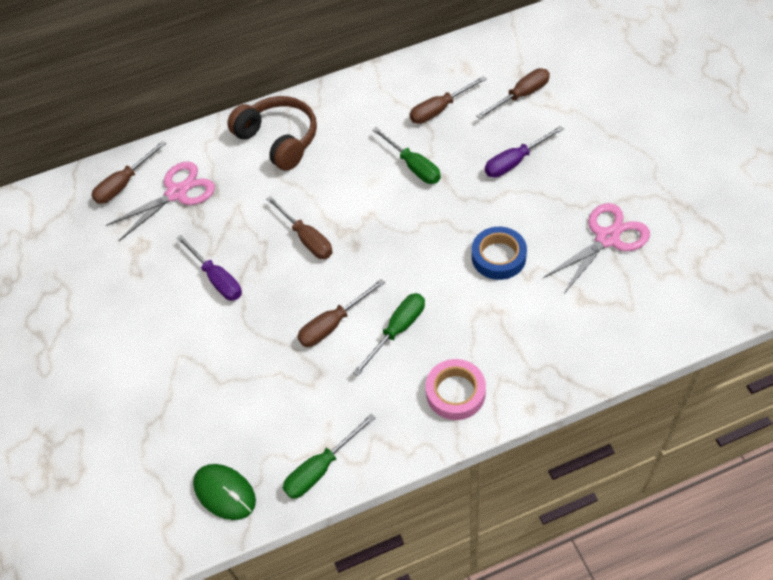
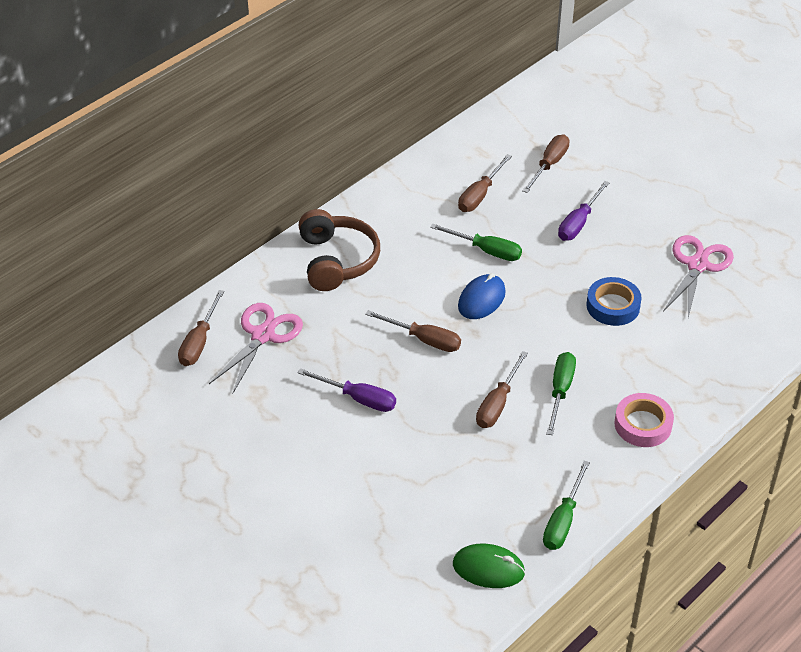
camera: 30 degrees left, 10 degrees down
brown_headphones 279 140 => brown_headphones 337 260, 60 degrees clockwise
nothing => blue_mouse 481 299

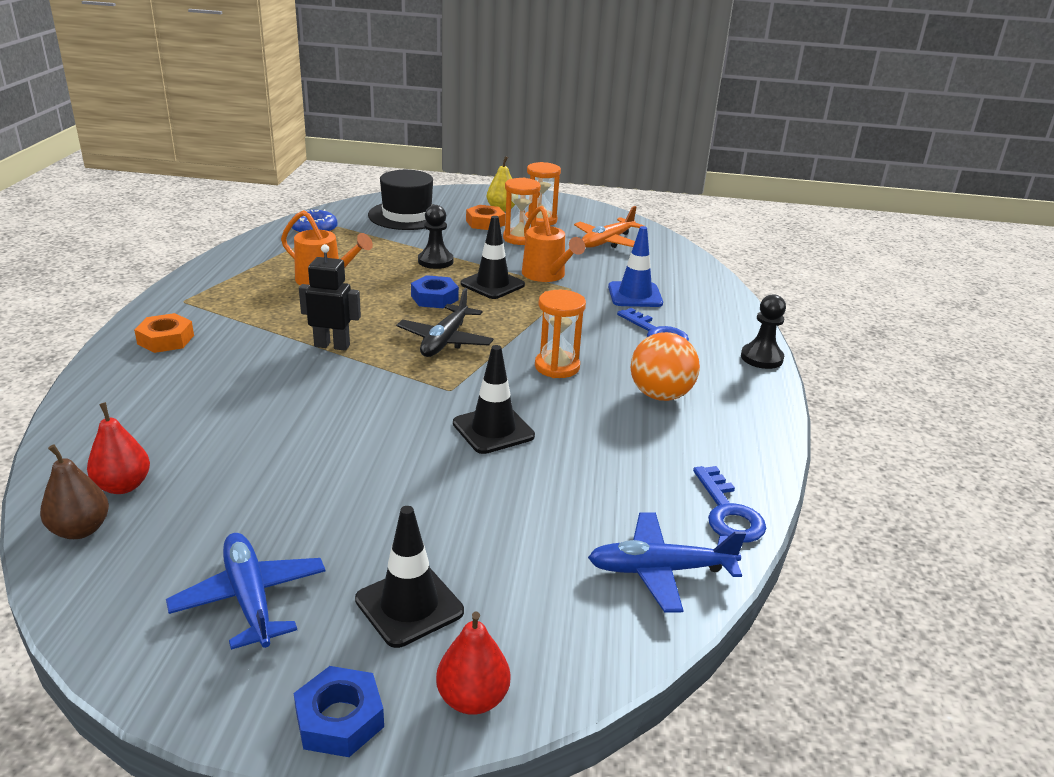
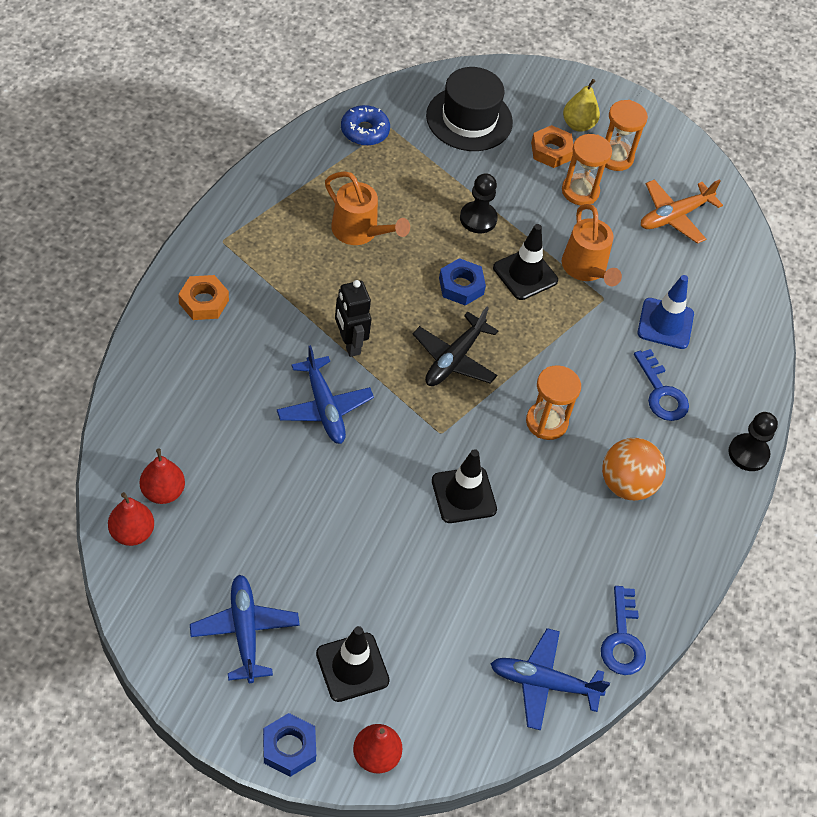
camera: 10 degrees right, 25 degrees up
brown_pear 80 530 => red_pear 132 533
black_robot 332 345 => black_robot 349 344, 135 degrees counterclockwise
nothing => blue_plane 324 407

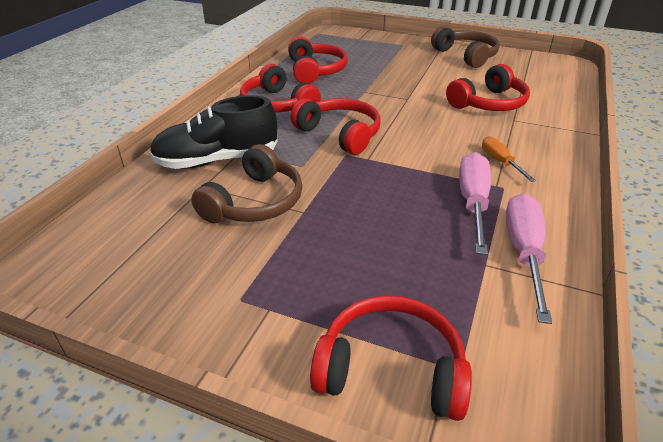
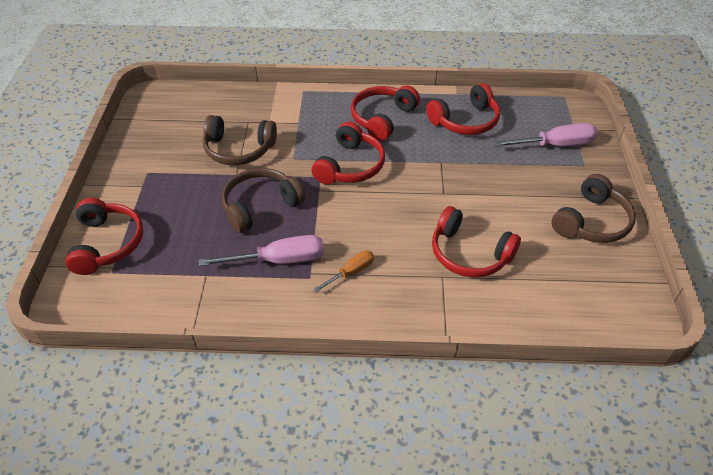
camera: 70 degrees right, 10 degrees up
black_shoe 217 160 => nothing
pink_screwdriver 523 252 => pink_screwdriver 555 145, moved
nothing => brown_headphones 260 205

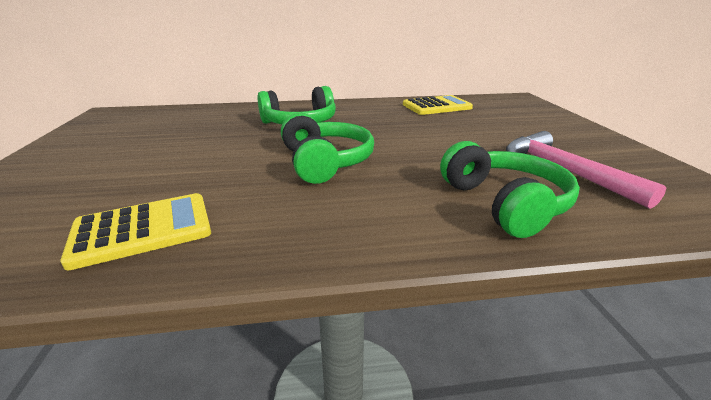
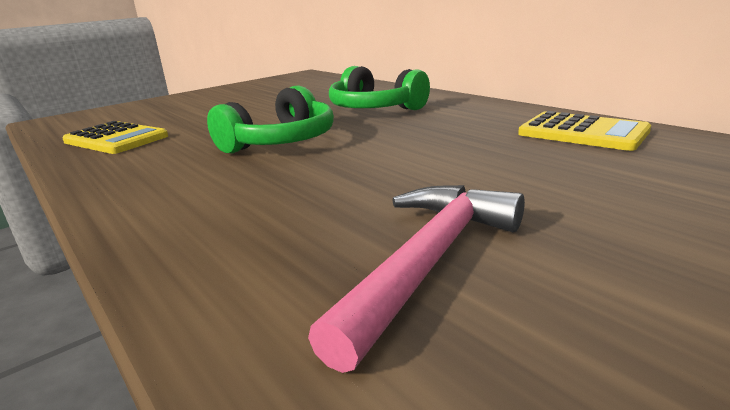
camera: 60 degrees right, 5 degrees down
green_headphones 504 203 => nothing

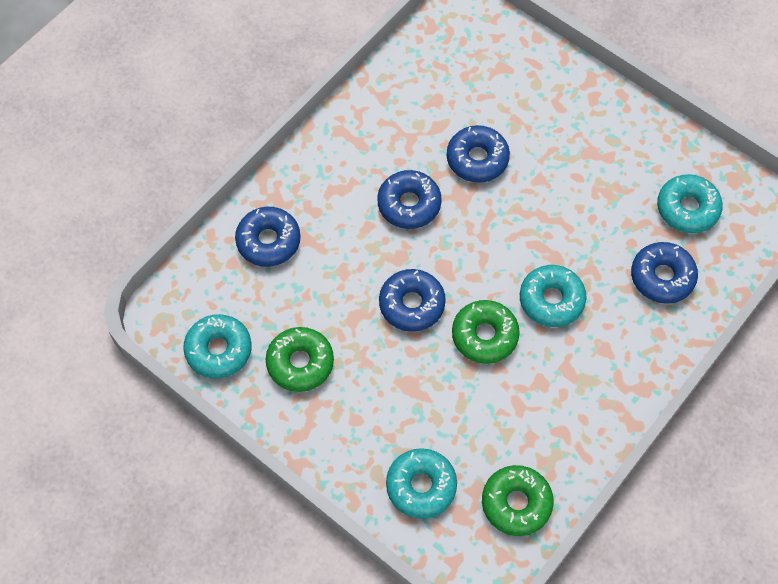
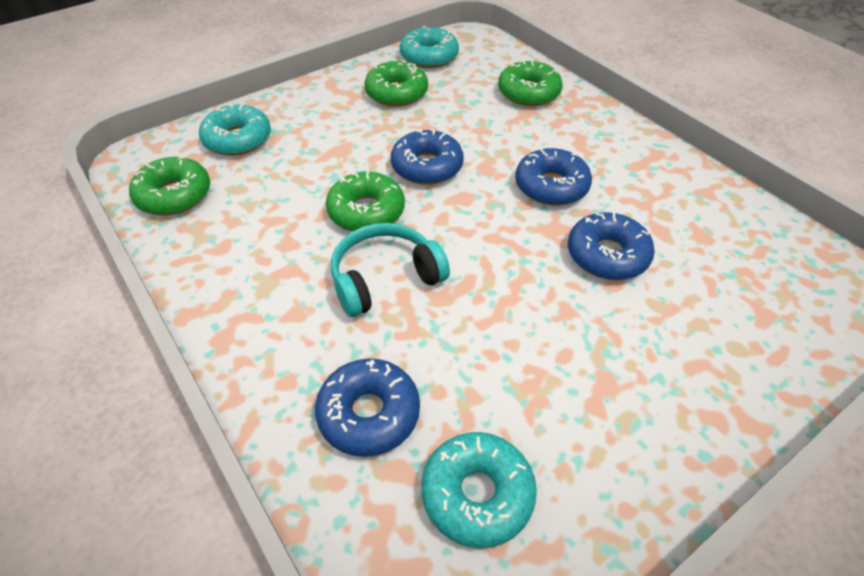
camera: 105 degrees right, 15 degrees down
blue_donut 268 241 => green_donut 528 93
turquoise_donut 551 300 => turquoise_headphones 385 278

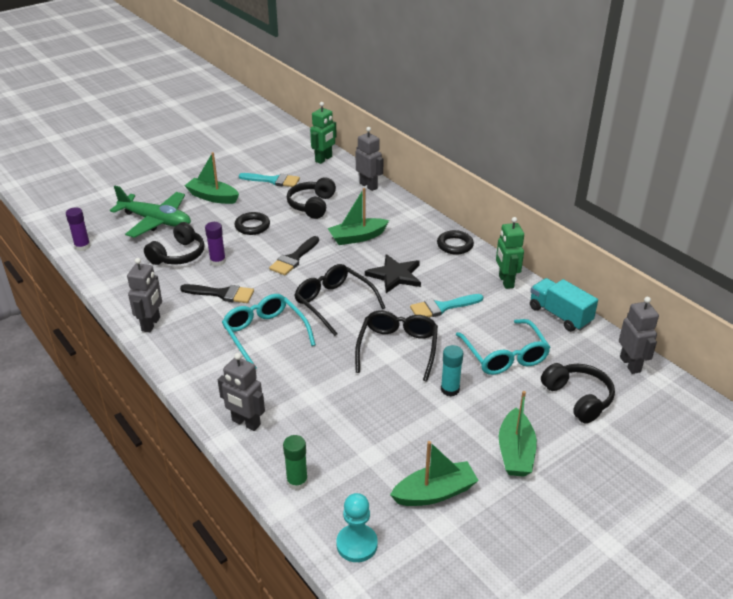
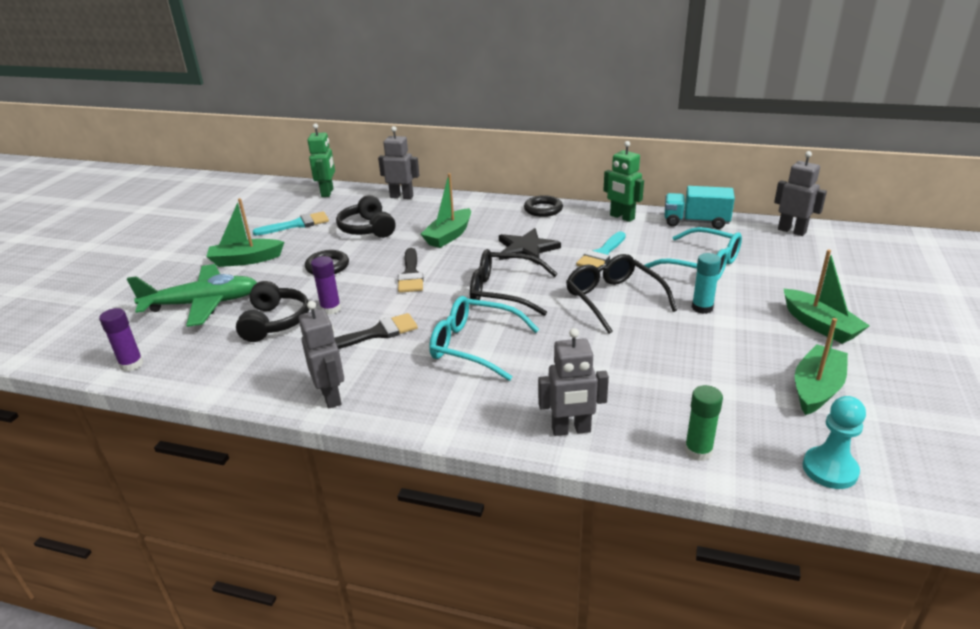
camera: 35 degrees left, 5 degrees down
black_headphones 578 398 => nothing

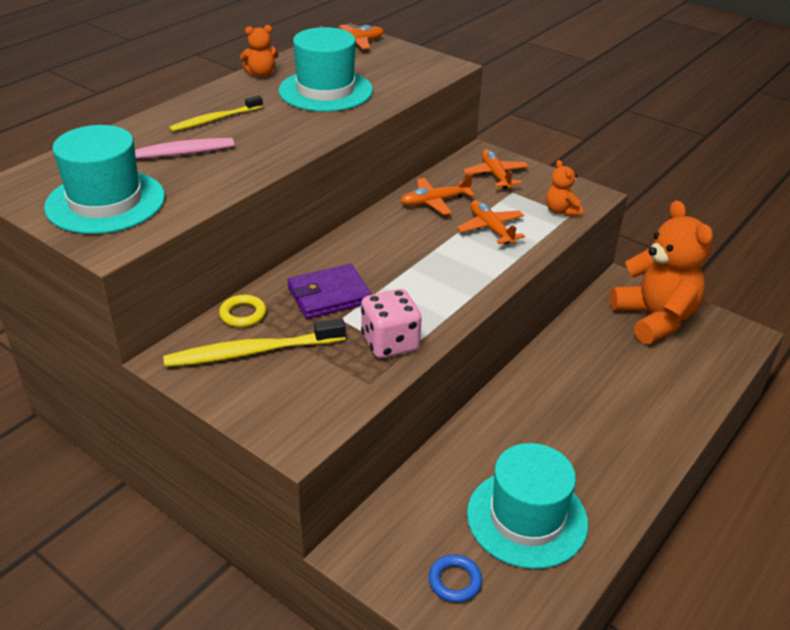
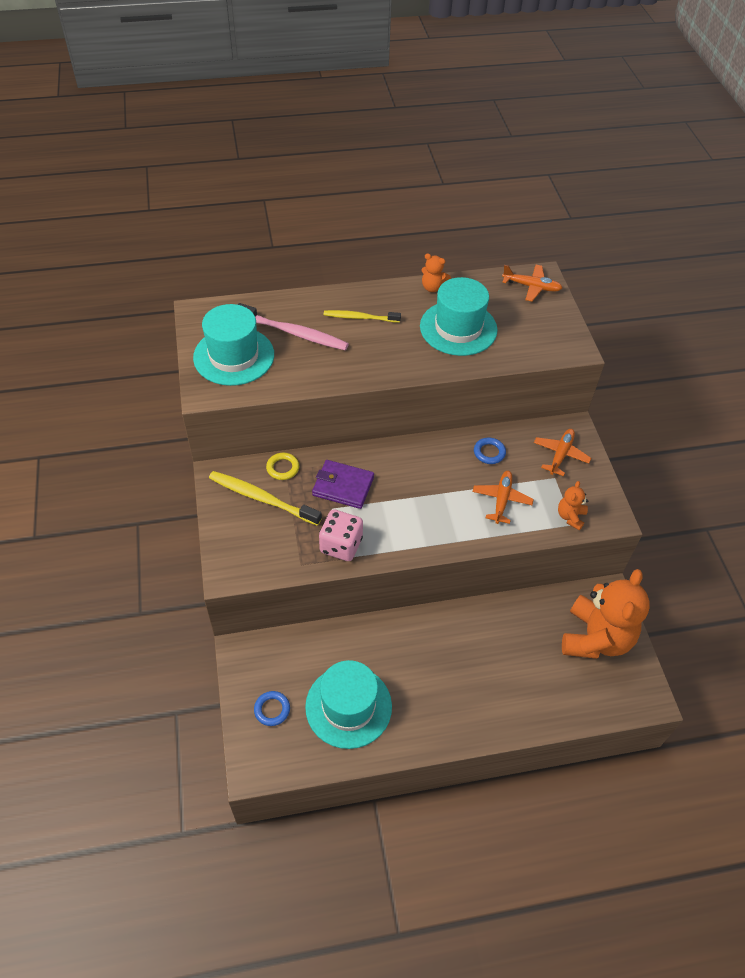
camera: 40 degrees right, 15 degrees up
orange_plane 434 202 => blue_ring 489 452

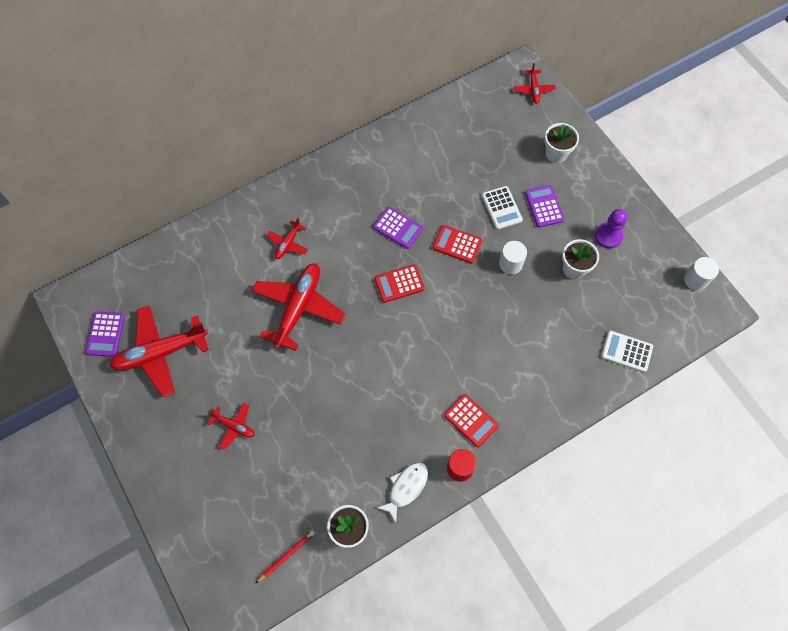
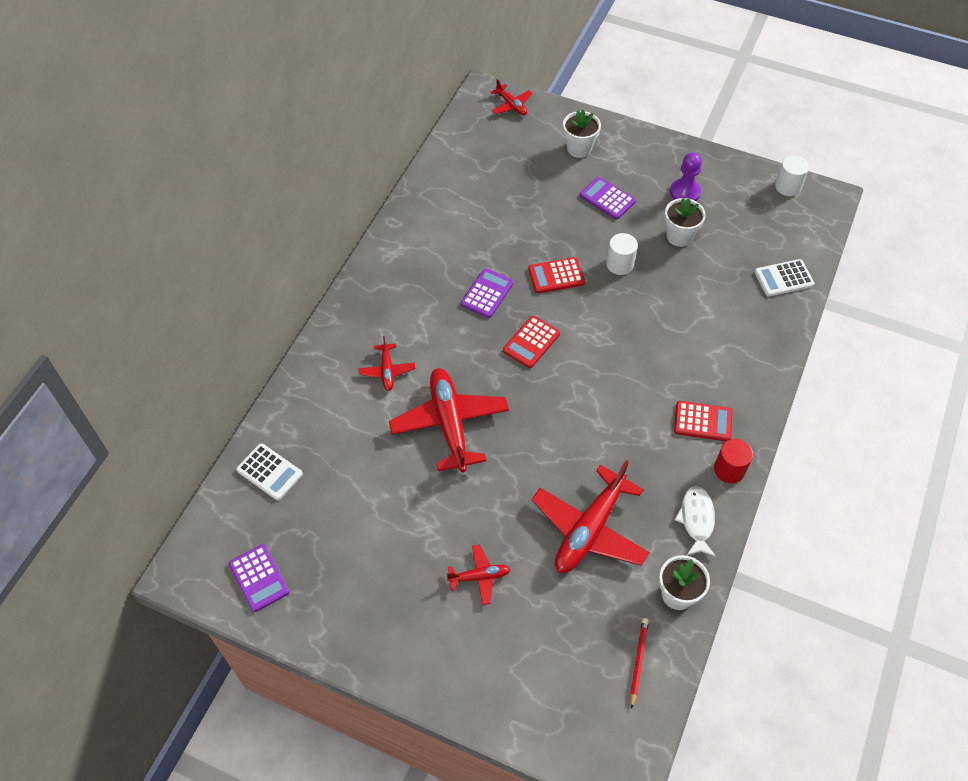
camera: 35 degrees left, 10 degrees down
red_plane 161 353 => red_plane 590 529, moved
purple_calculator 398 228 => purple_calculator 487 293, 60 degrees counterclockwise
white_calculator 501 208 => white_calculator 269 472, moved

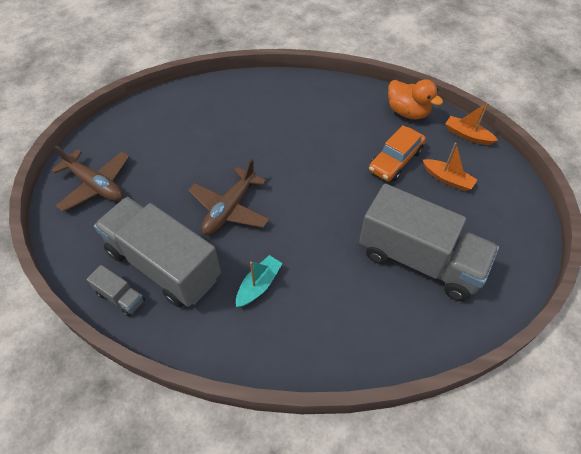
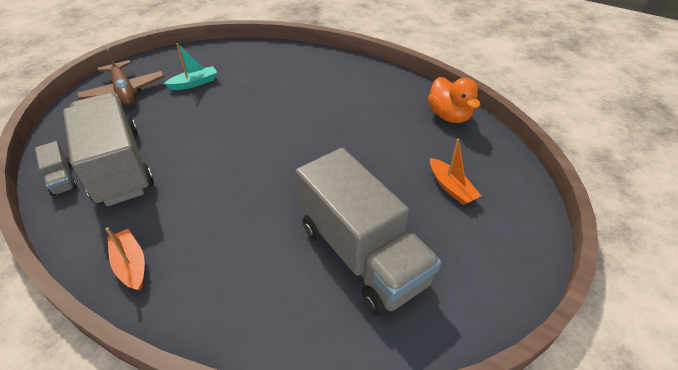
camera: 25 degrees right, 10 degrees down
brown_plane 230 209 => nothing
turquoise_boat 259 285 => turquoise_boat 194 83, moved
orange_car 395 160 => nothing
orange_boat 467 135 => orange_boat 131 265, moved

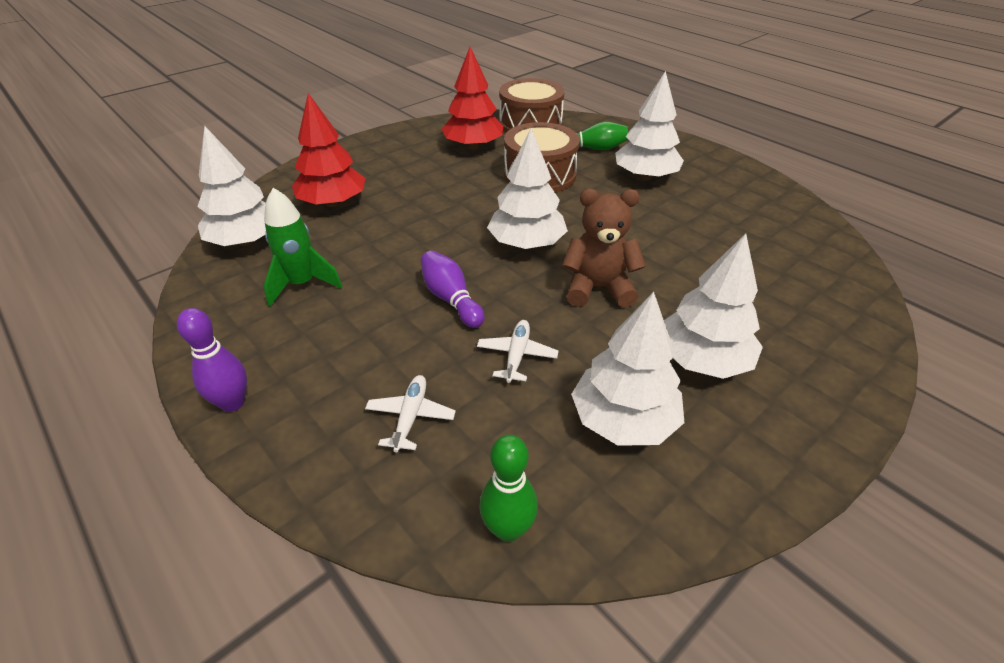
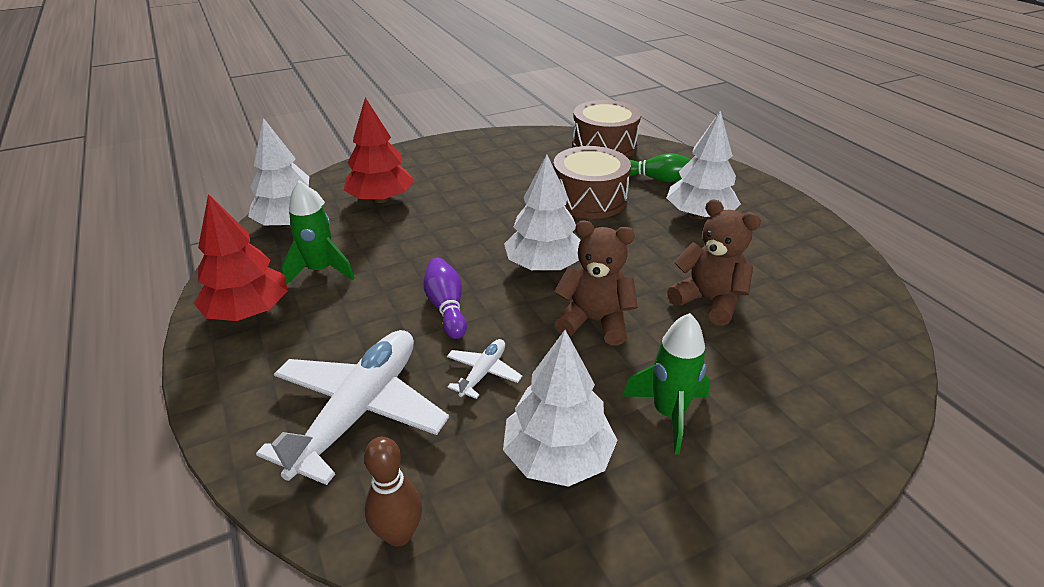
camera: 15 degrees right, 5 degrees down
purple_bowling_pin 233 403 => nothing
white_plane 410 417 => white_plane 360 410, x2.21
red_tree 473 146 => red_tree 248 311, moved
green_bowling_pin 508 529 => brown_bowling_pin 399 534
white_tree 702 360 => green_rocket 668 414
nothing => brown_teddy_bear 708 301

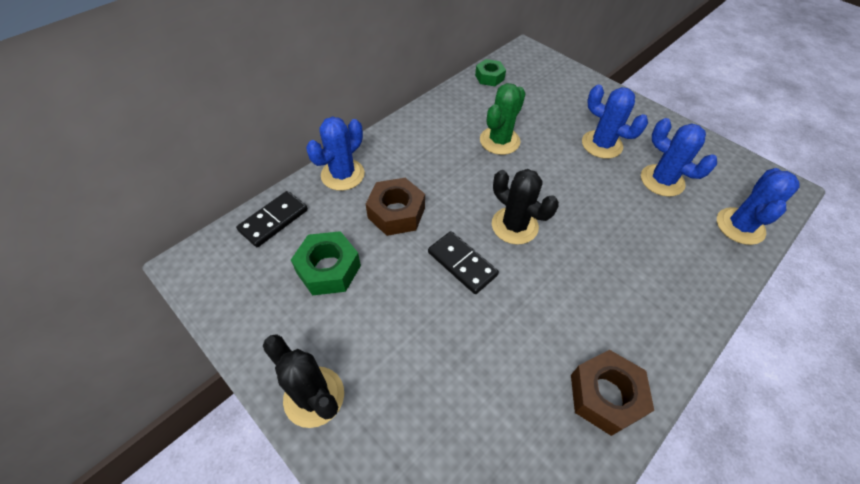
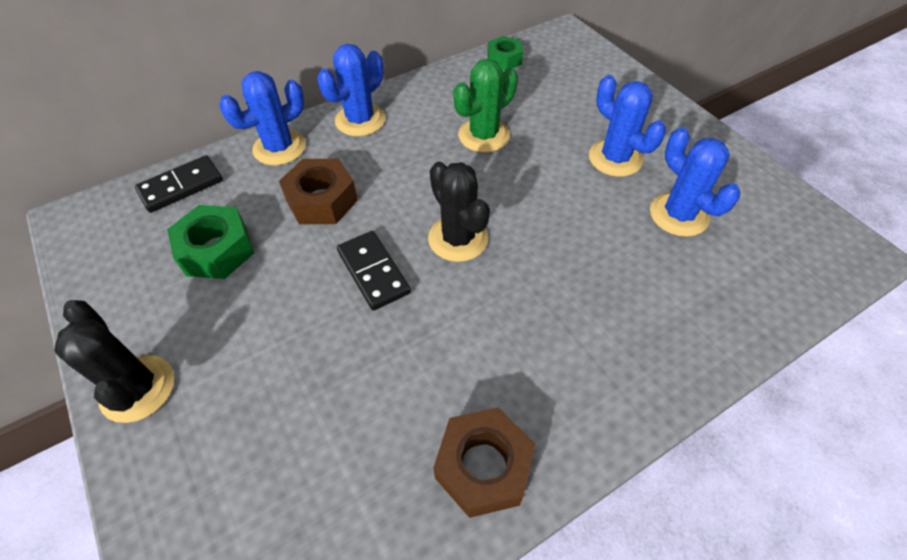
camera: 15 degrees right, 0 degrees up
blue_cactus 740 226 => blue_cactus 360 120, moved

